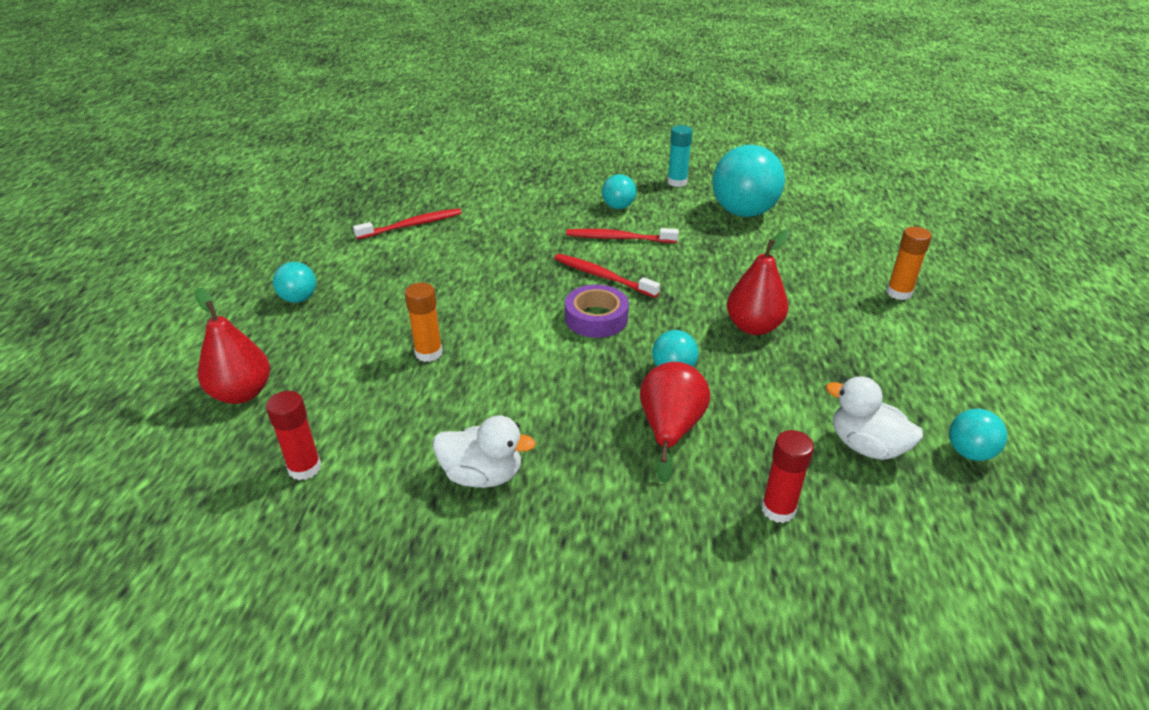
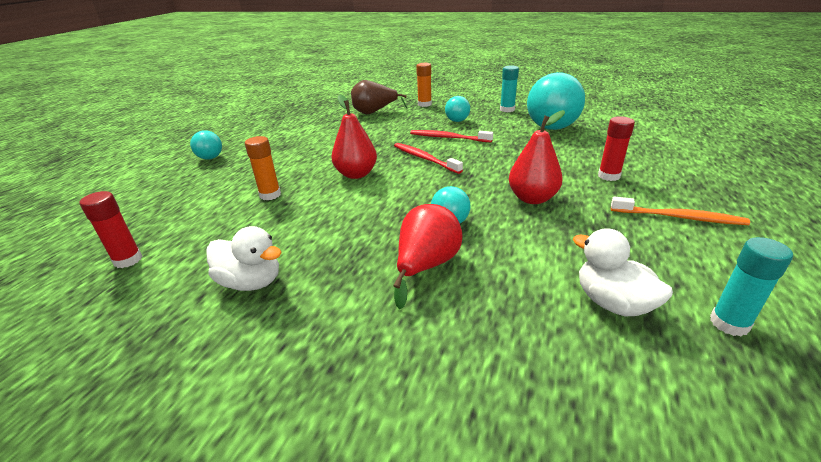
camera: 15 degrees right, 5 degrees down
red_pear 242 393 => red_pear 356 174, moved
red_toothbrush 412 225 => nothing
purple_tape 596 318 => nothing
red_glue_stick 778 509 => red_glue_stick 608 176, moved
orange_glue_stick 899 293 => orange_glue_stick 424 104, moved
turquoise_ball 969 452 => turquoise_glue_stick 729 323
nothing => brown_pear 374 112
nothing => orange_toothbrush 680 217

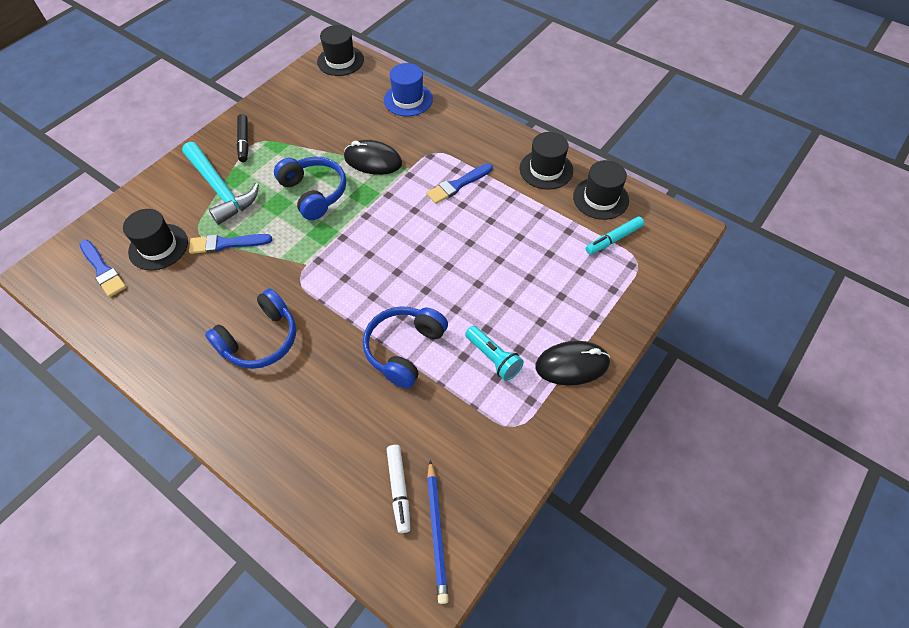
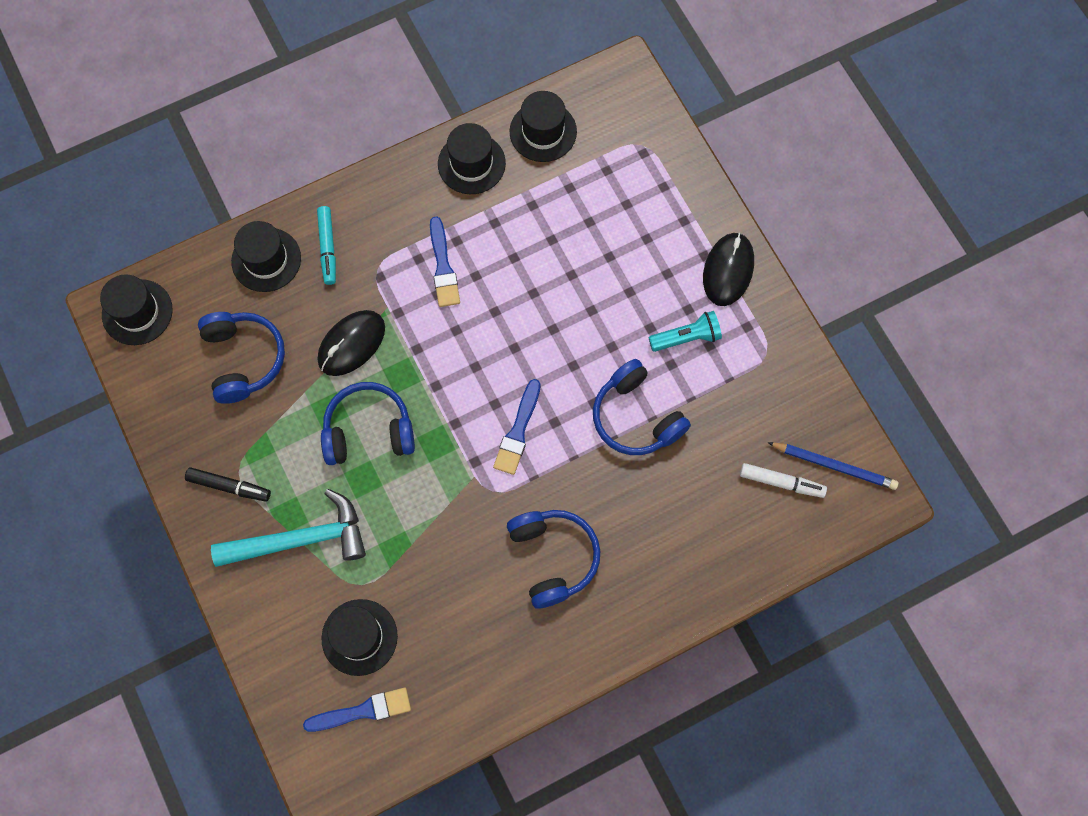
camera: 65 degrees left, 15 degrees up
blue_brush 226 244 => blue_brush 518 431, moved
blue_hat 408 99 => black_hat 266 260
turquoise_marker 613 239 => turquoise_marker 328 248, moved
nothing => blue_headphones 244 359

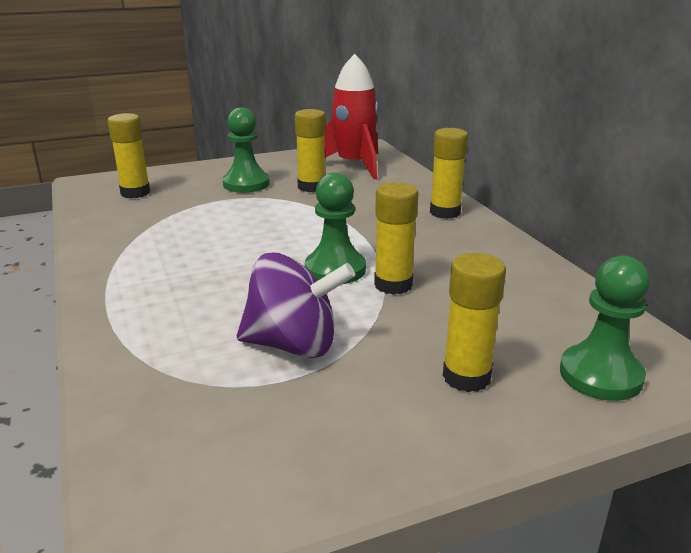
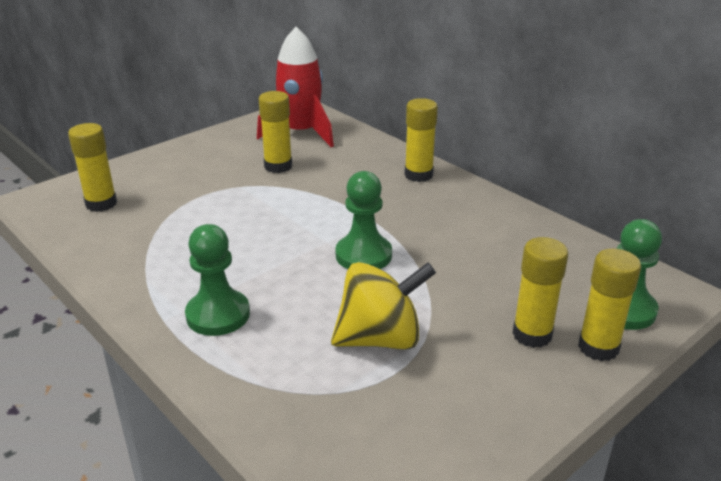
camera: 20 degrees left, 5 degrees up
green_pawn 246 184 => green_pawn 218 315, moved
purple_spinning_top 293 345 => yellow_spinning_top 380 338
yellow_glue_stick 393 285 => yellow_glue_stick 598 347, moved

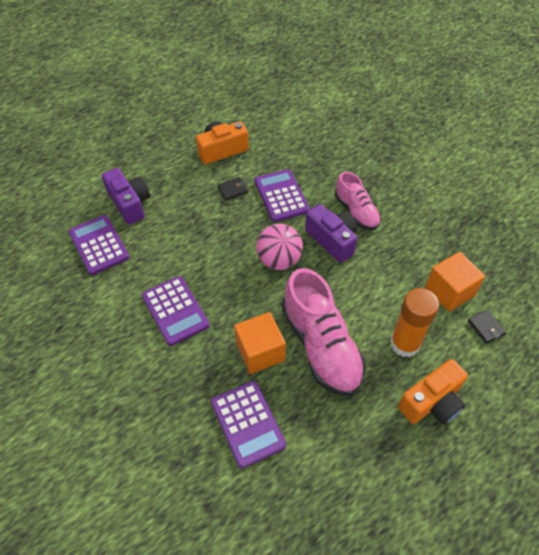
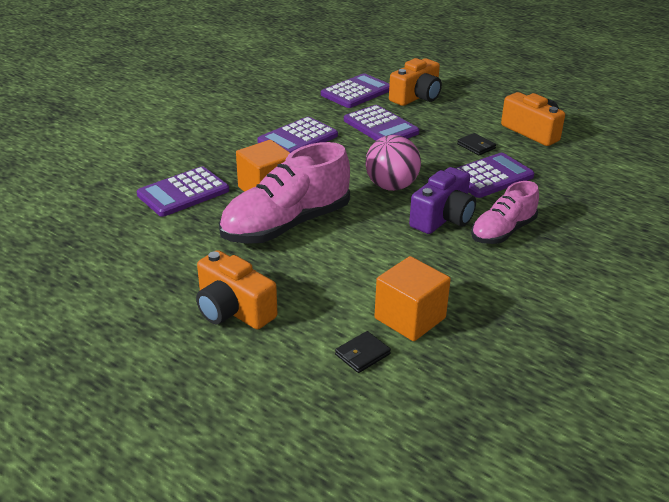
camera: 75 degrees right, 20 degrees down
purple_camera 130 204 => orange_camera 416 97
orange_glue_stick 405 343 => nothing
nothing => purple_calculator 380 126

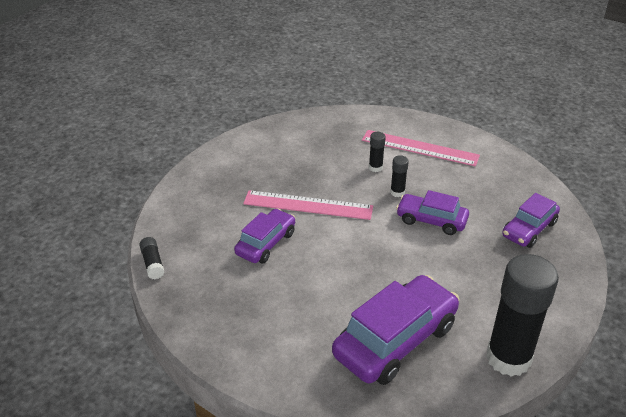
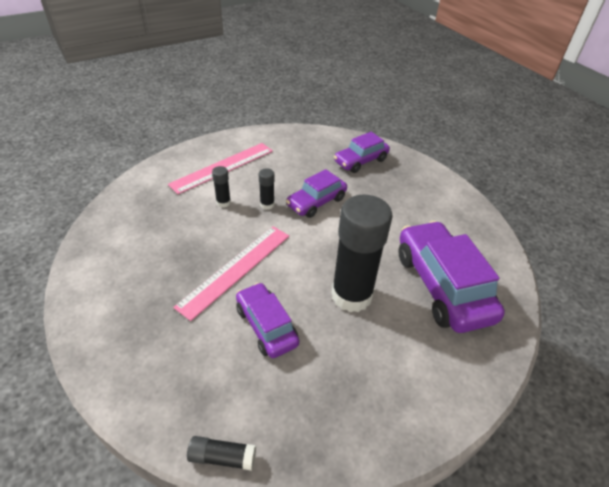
camera: 65 degrees left, 5 degrees up
black_glue_stick 508 358 => black_glue_stick 351 295, moved
purple_car 529 229 => purple_car 360 161, 75 degrees clockwise

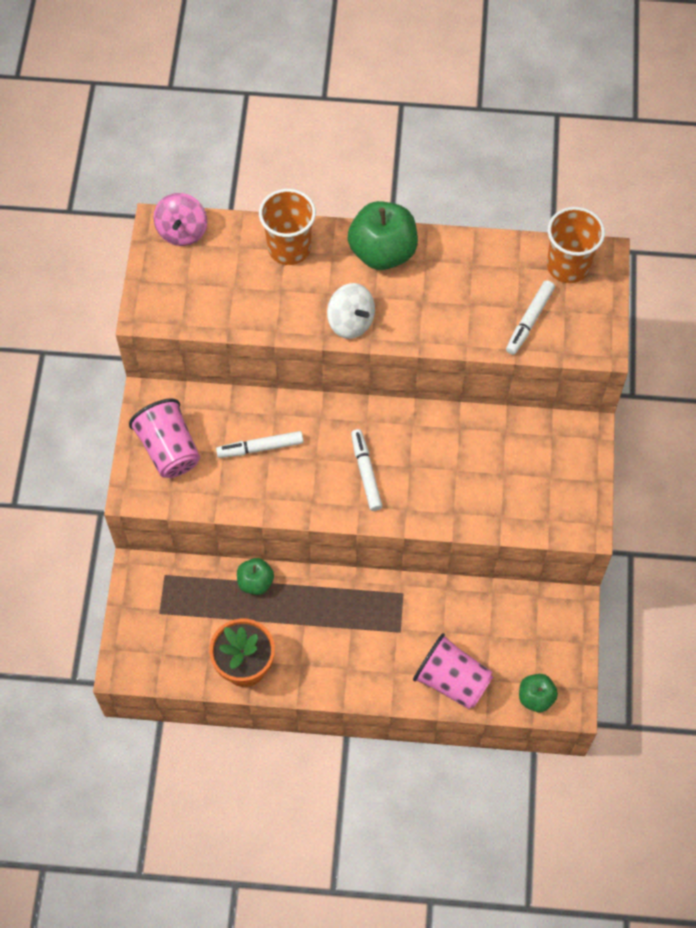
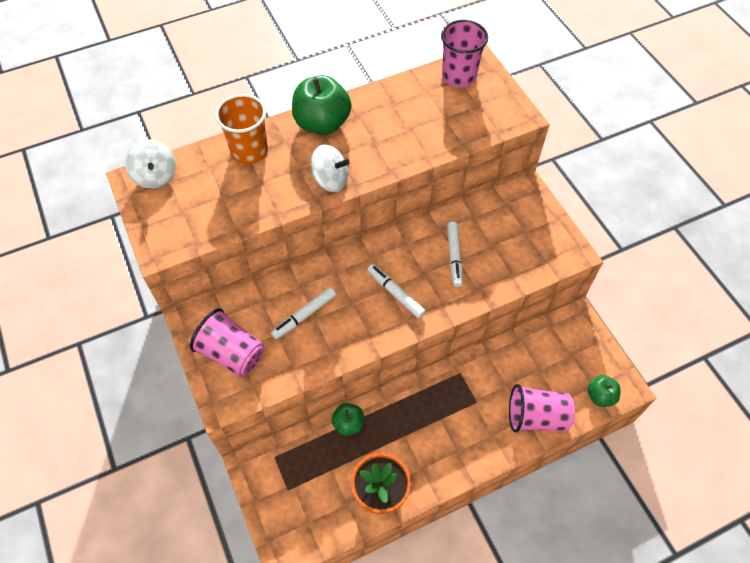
camera: 30 degrees left, 5 degrees down
pink_spinning_top 182 231 => white_spinning_top 155 176
white_marker 529 321 => white_marker 454 256, moved
orange_cup 568 266 => pink_cup 459 76

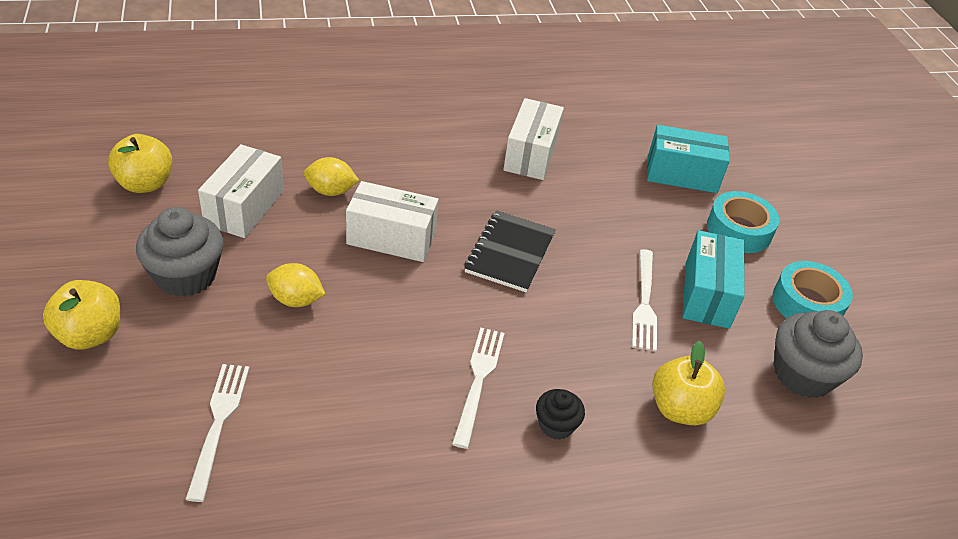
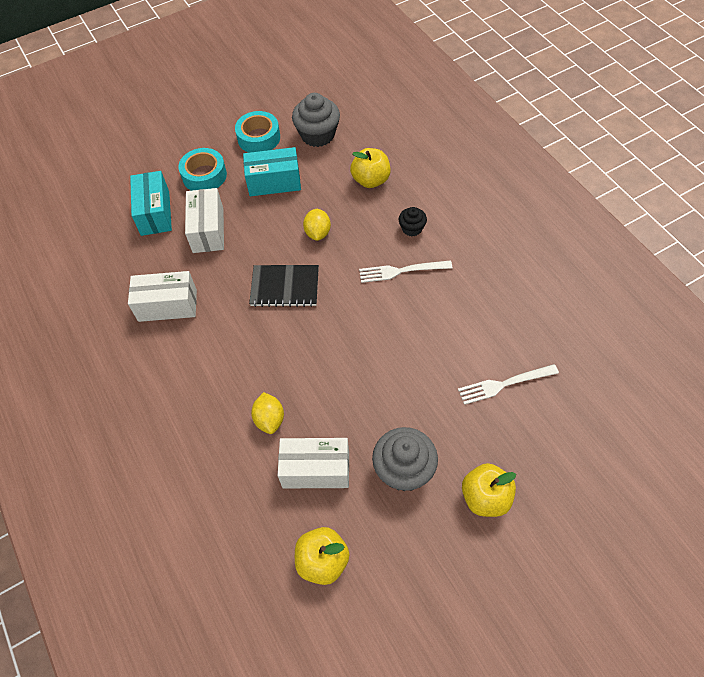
camera: 100 degrees left, 15 degrees up
yellow_lemon 296 300 => yellow_lemon 318 233, moved
white_box 391 238 => white_box 208 230, moved
white_fork 644 304 => nothing

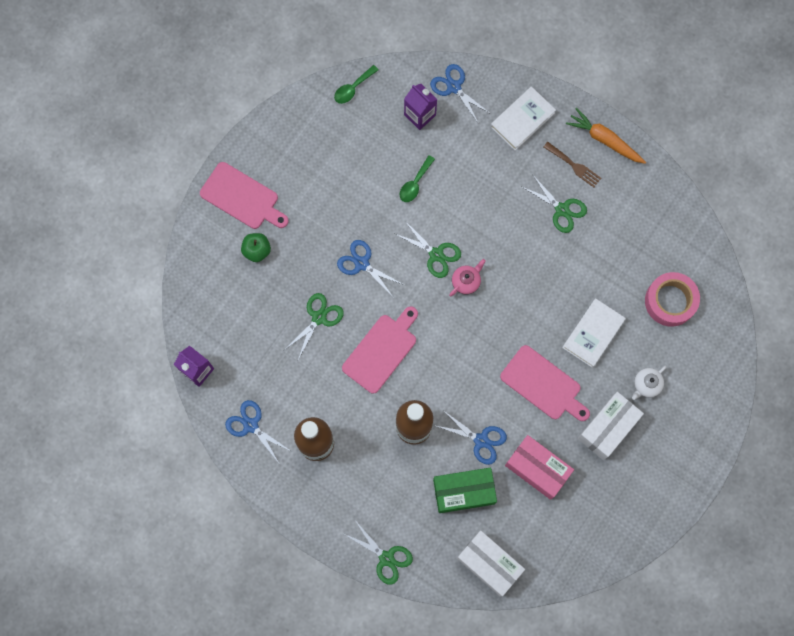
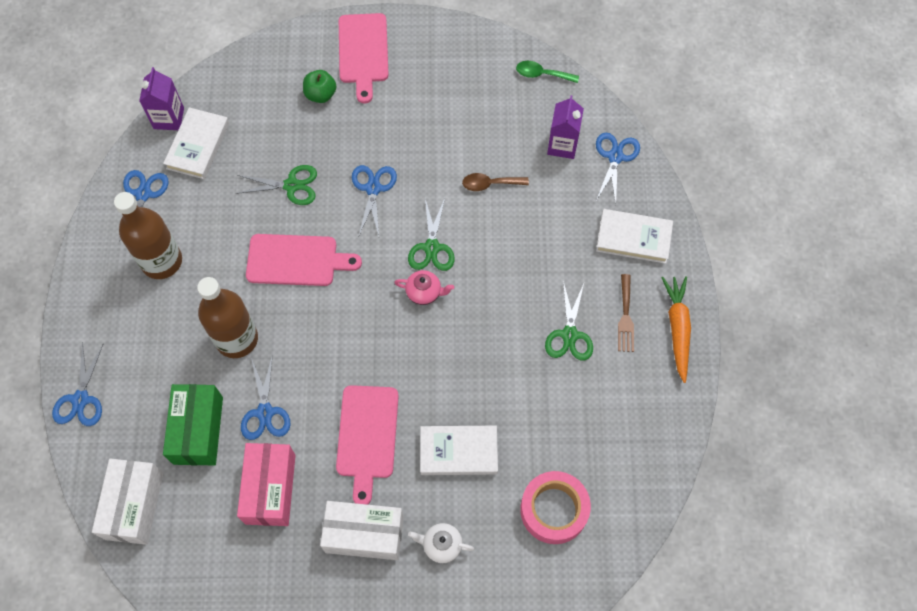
camera: 55 degrees right, 10 degrees down
green_scissors 386 558 => blue_scissors 80 399
green_spoon 415 183 => brown_spoon 490 184
green_box 463 492 => green_box 198 430, 45 degrees clockwise
nothing => white_book 198 146

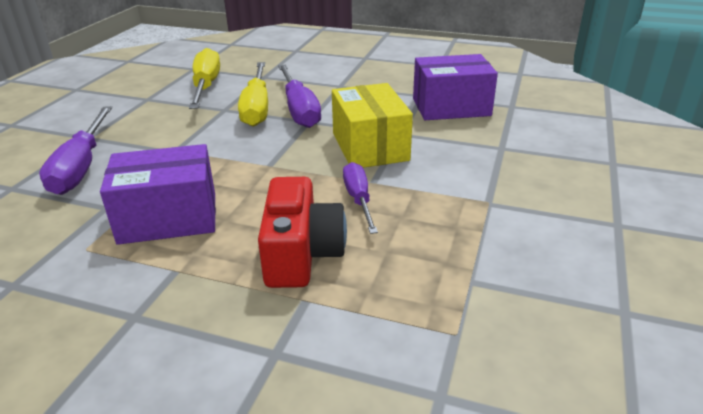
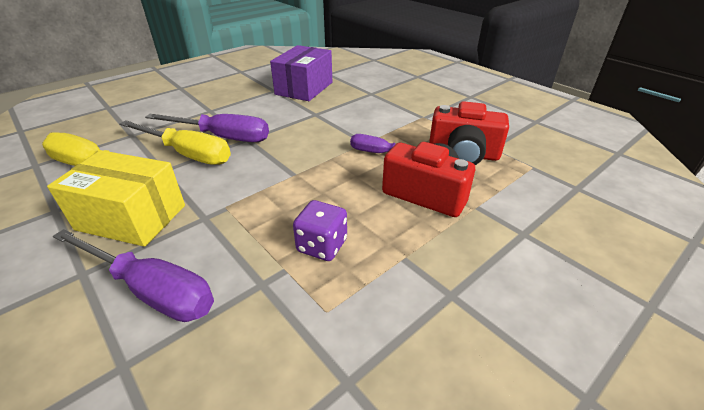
camera: 60 degrees left, 5 degrees up
purple_box 168 218 => purple_dice 322 245
yellow_box 370 147 => yellow_box 131 217, moved
nothing => red_camera 463 154

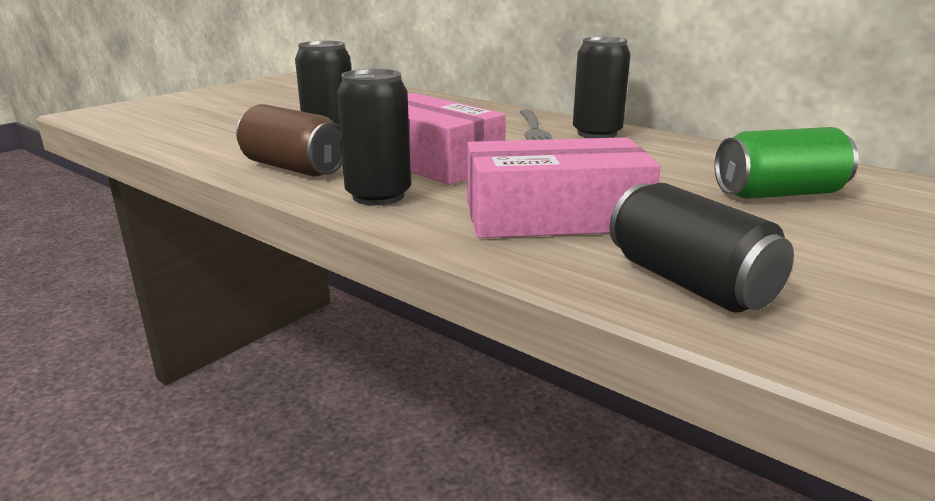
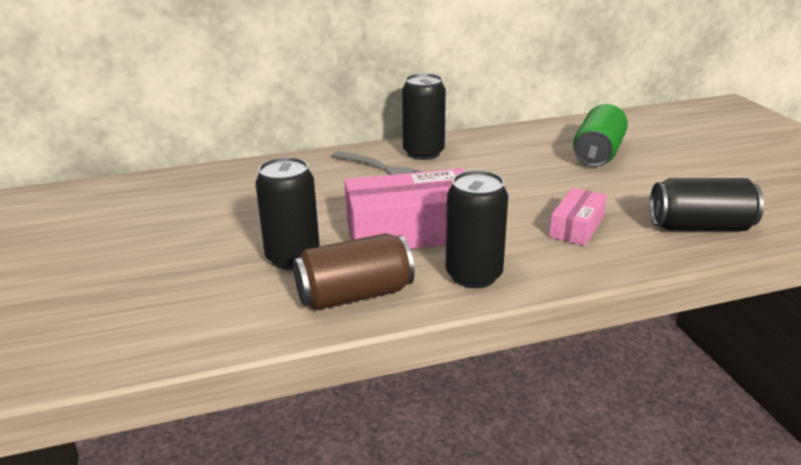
camera: 55 degrees left, 5 degrees up
pink_box 555 216 => pink_box 577 227, x0.54

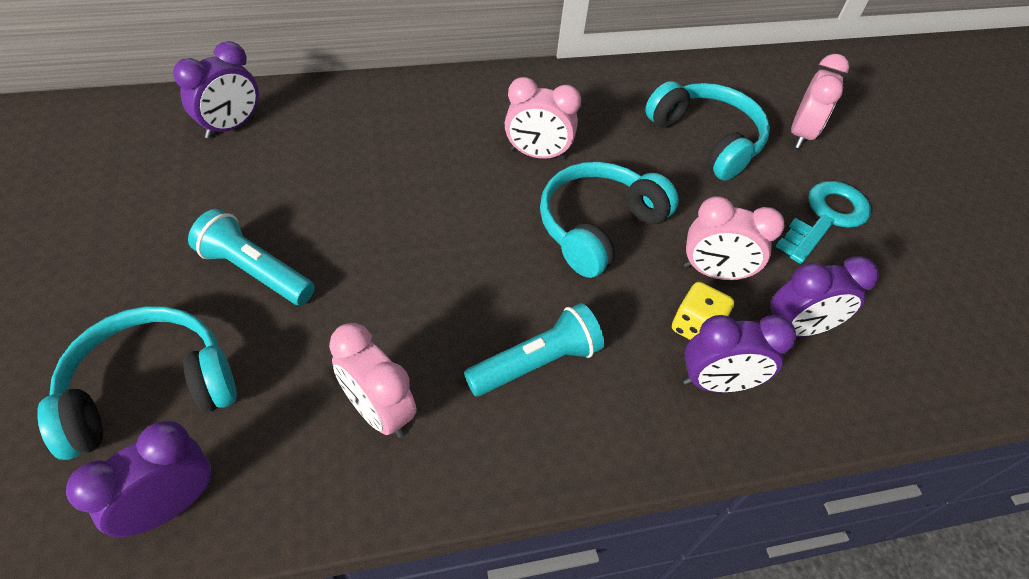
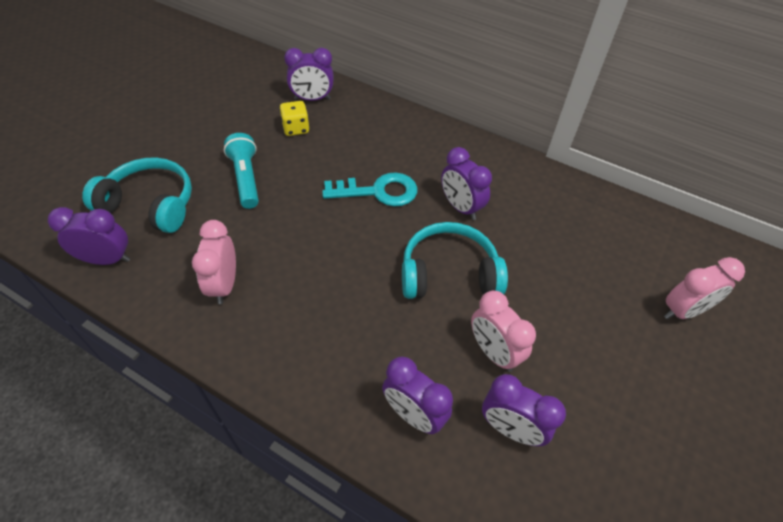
camera: 45 degrees right, 0 degrees up
turquoise_flashlight 536 363 => nothing
pink_clock 537 154 => purple_clock 460 207
turquoise_headphones 706 139 => nothing
yellow_dice 695 327 => yellow_dice 296 128, moved
turquoise_key 826 217 => turquoise_key 378 191, moved

